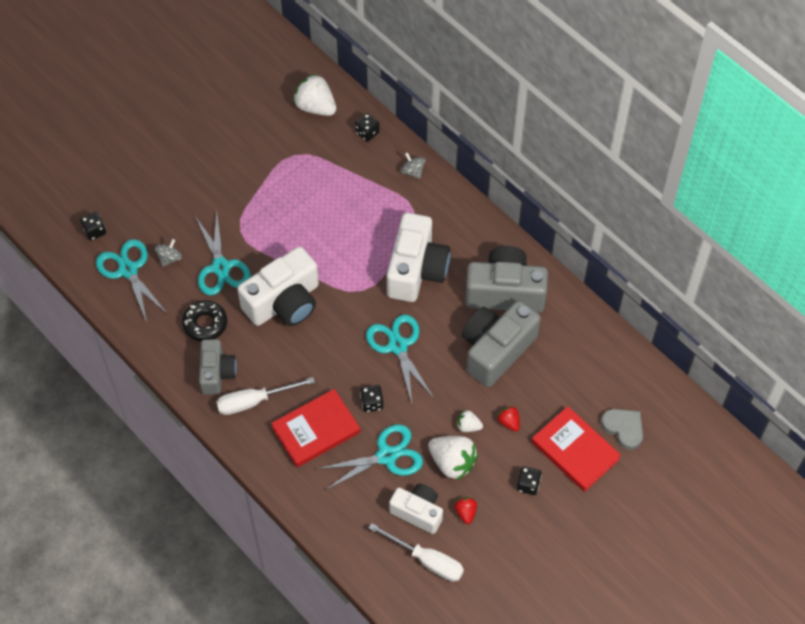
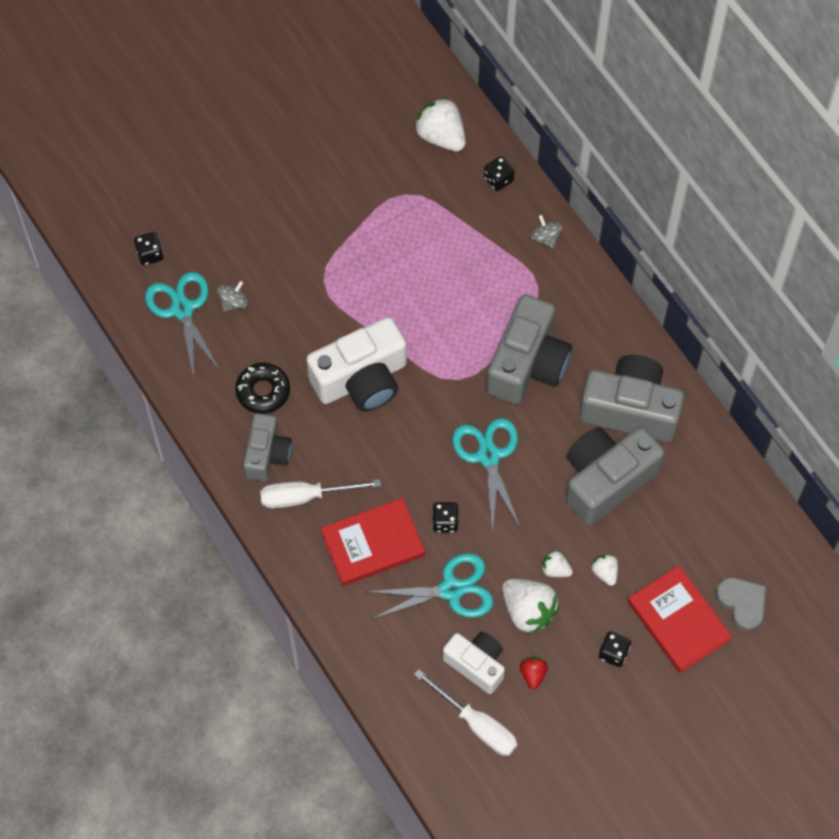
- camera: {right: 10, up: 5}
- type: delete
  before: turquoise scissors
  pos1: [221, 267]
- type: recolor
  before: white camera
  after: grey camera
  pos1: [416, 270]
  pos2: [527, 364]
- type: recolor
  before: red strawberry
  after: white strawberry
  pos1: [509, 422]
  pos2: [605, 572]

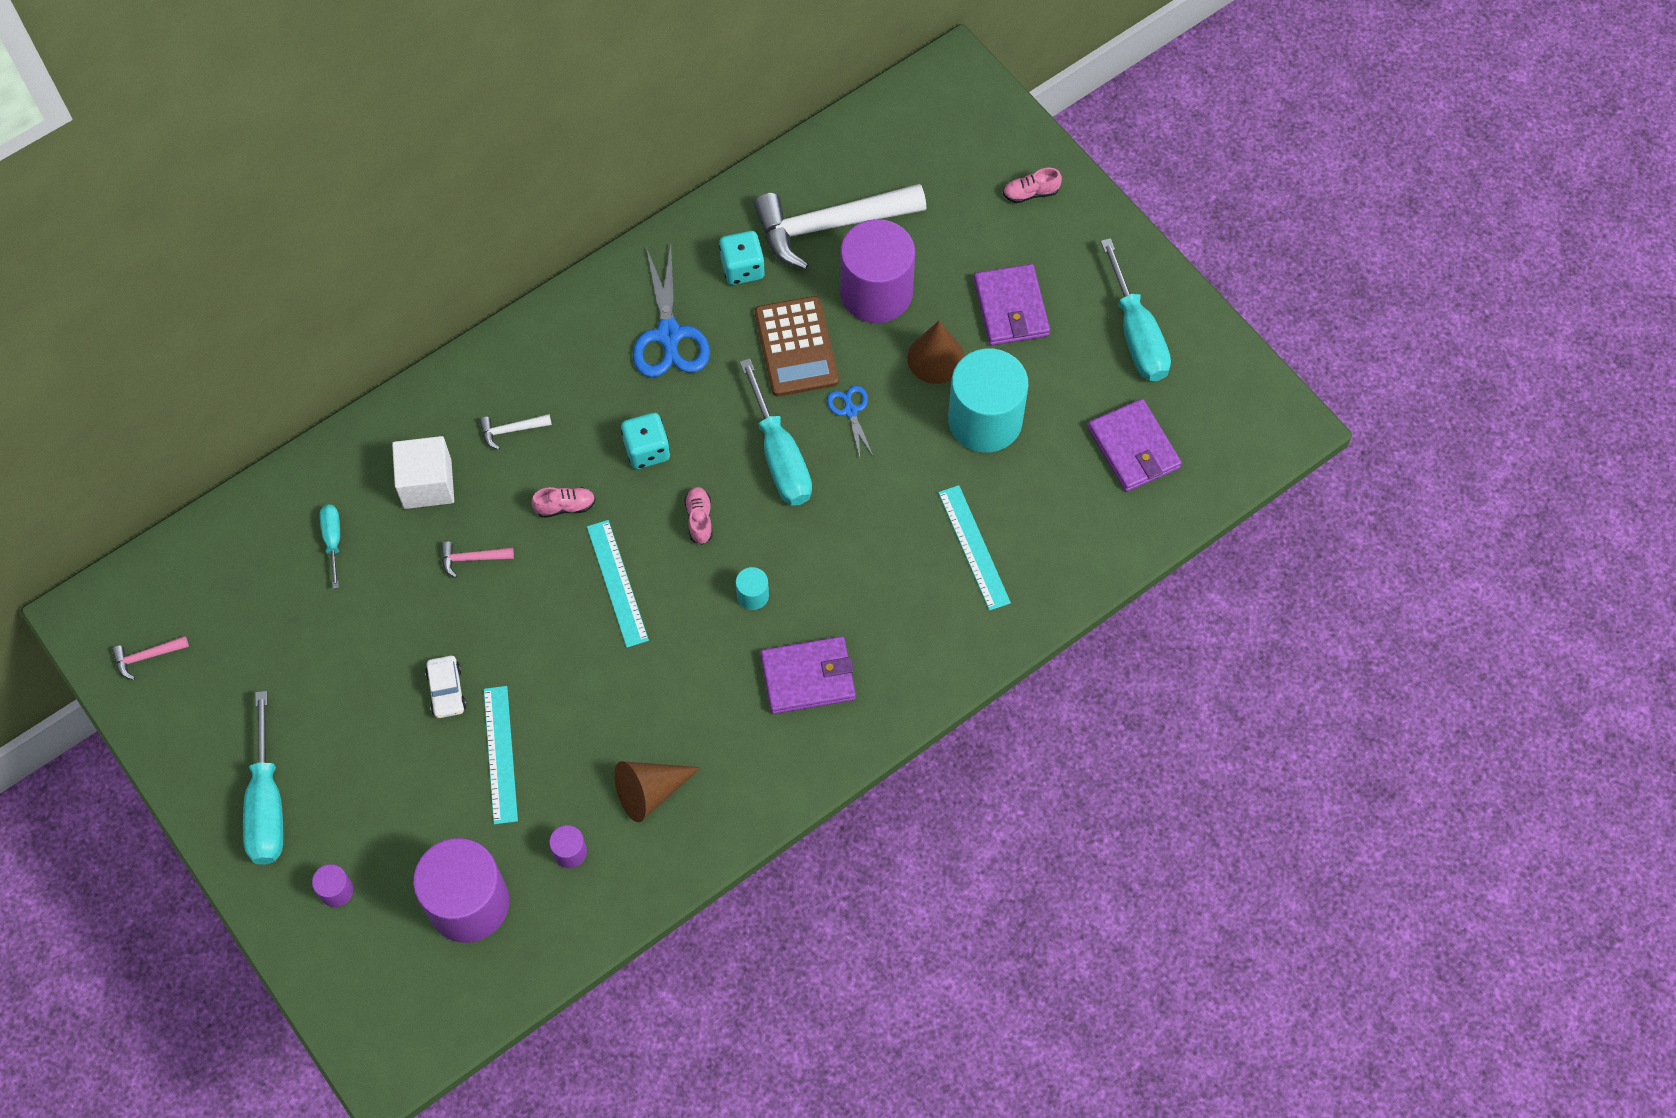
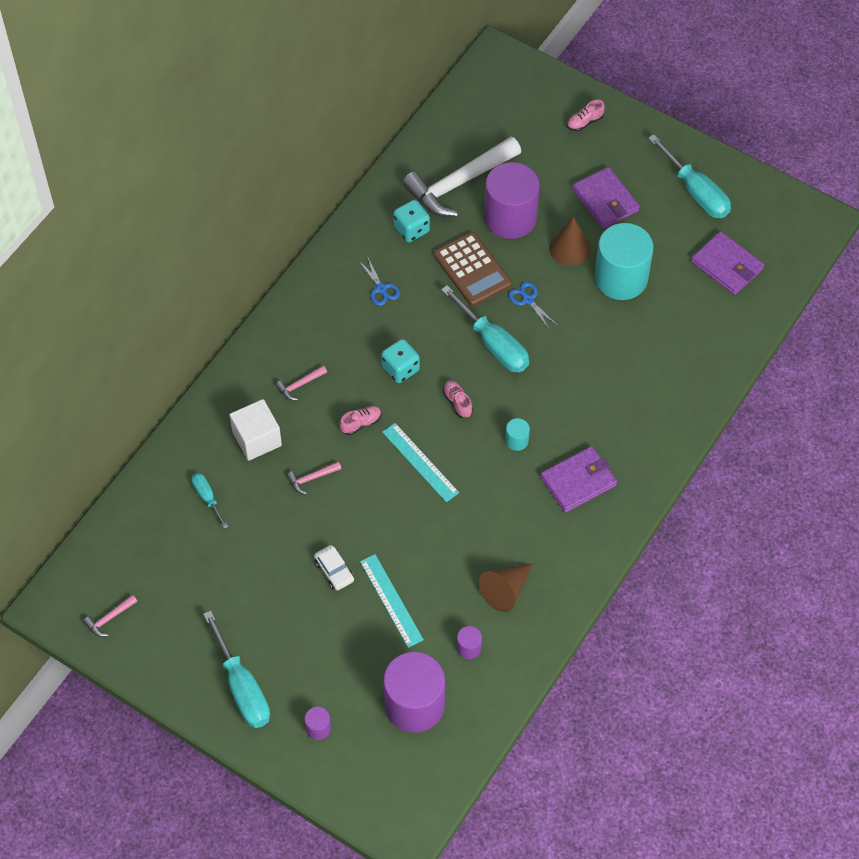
- camera: {right: -20, up: -5}
- type: resize
  before: blue scissors
  pos1: [669, 336]
  pos2: [381, 289]
  scale: 0.53
- type: recolor
  before: white hammer
  after: pink hammer
  pos1: [511, 430]
  pos2: [300, 385]
- type: delete
  before: turquoise ruler
  pos1: [973, 547]

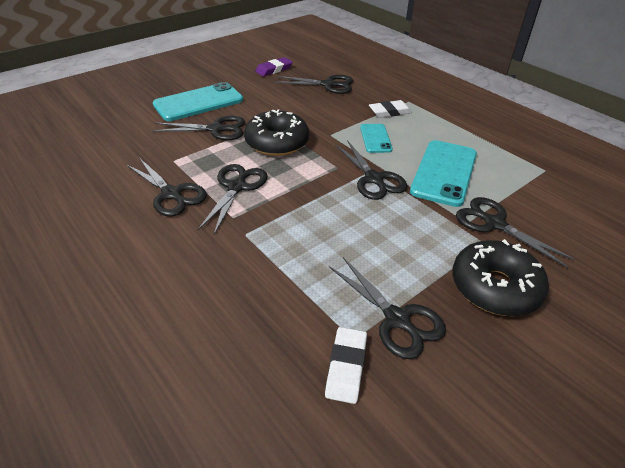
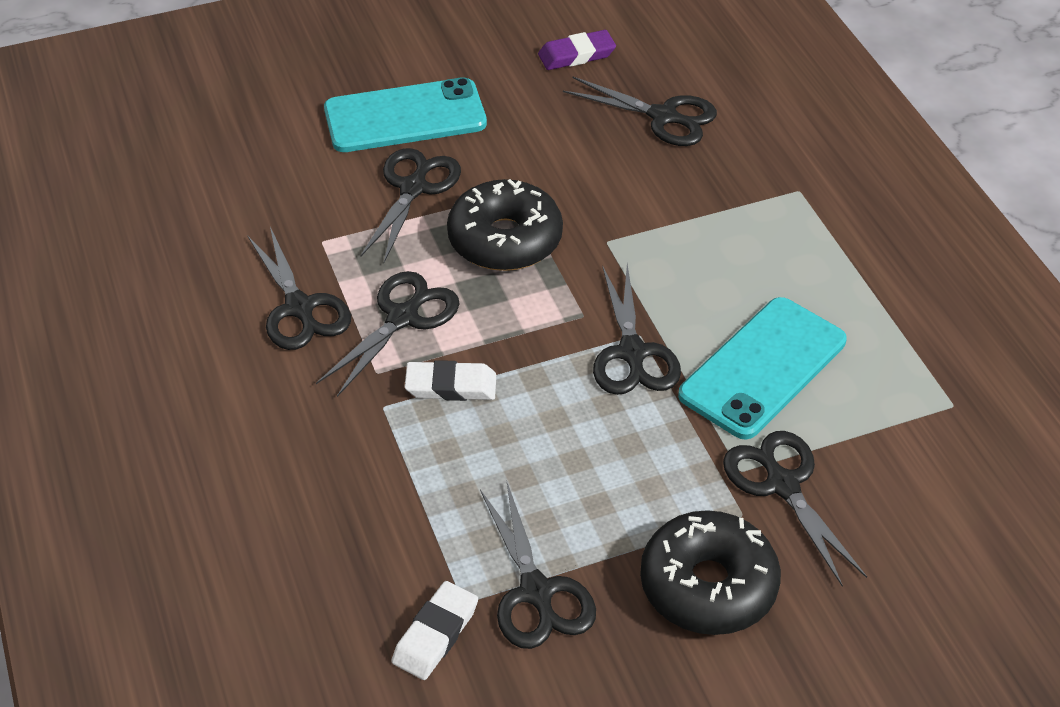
- camera: {right: 20, up: 5}
- type: move
  before: white eraser
  pos1: [389, 112]
  pos2: [451, 386]
- type: rotate
  before: black scissors
  pos1: [216, 129]
  pos2: [414, 188]
  turn: -90
- type: delete
  before: turquoise phone
  pos1: [375, 138]

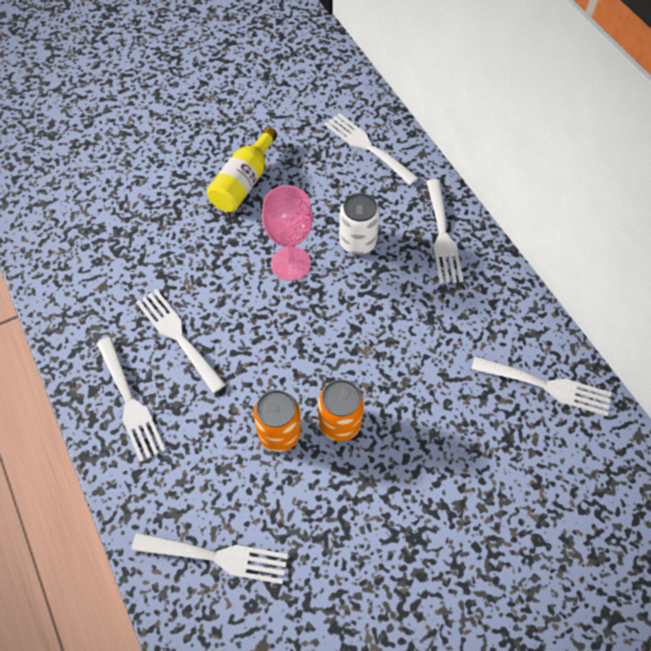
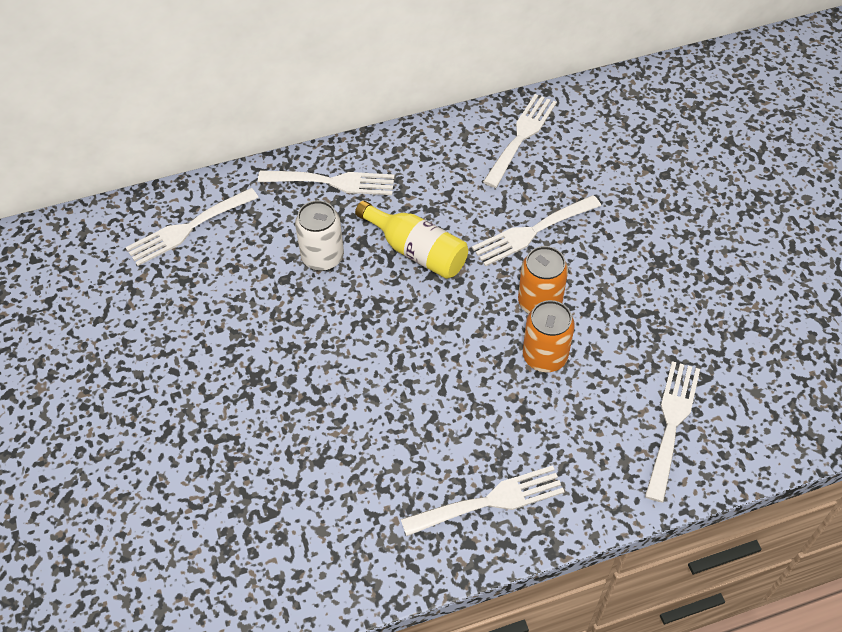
- camera: {right: -80, up: -5}
- type: move
  before: yellow bottle
  pos1: [244, 182]
  pos2: [416, 251]
- type: delete
  before: pink goblet
  pos1: [290, 263]
- type: move
  before: white fork
  pos1: [178, 336]
  pos2: [531, 232]

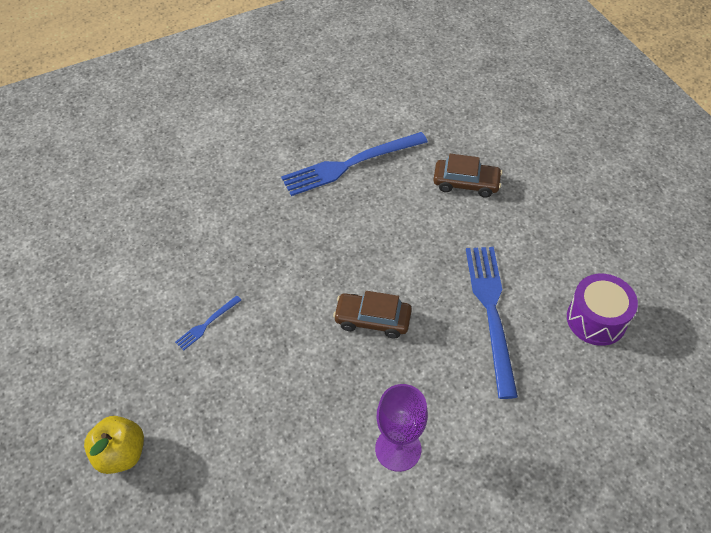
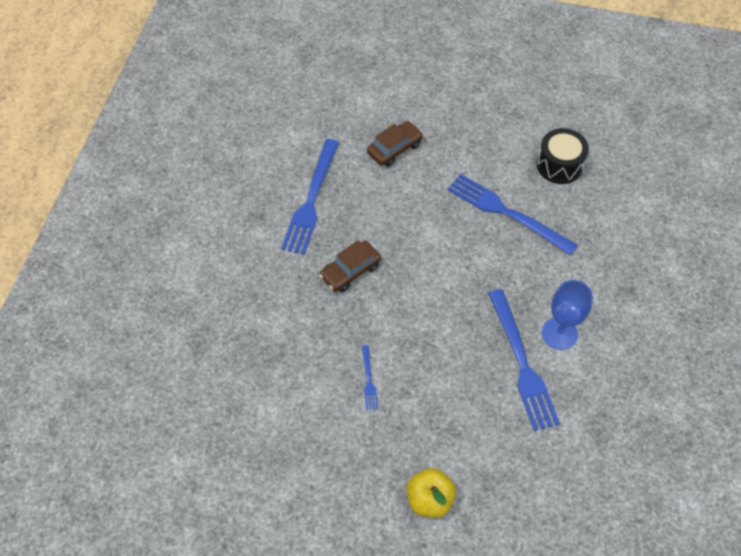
- camera: {right: -50, up: 5}
- type: recolor
  before: purple drum
  after: black drum
  pos1: [596, 319]
  pos2: [559, 165]
- type: move
  before: brown car
  pos1: [372, 320]
  pos2: [350, 271]
- type: recolor
  before: purple goblet
  after: blue goblet
  pos1: [398, 449]
  pos2: [559, 333]
- type: insert
  after: blue fork
  pos2: [522, 363]

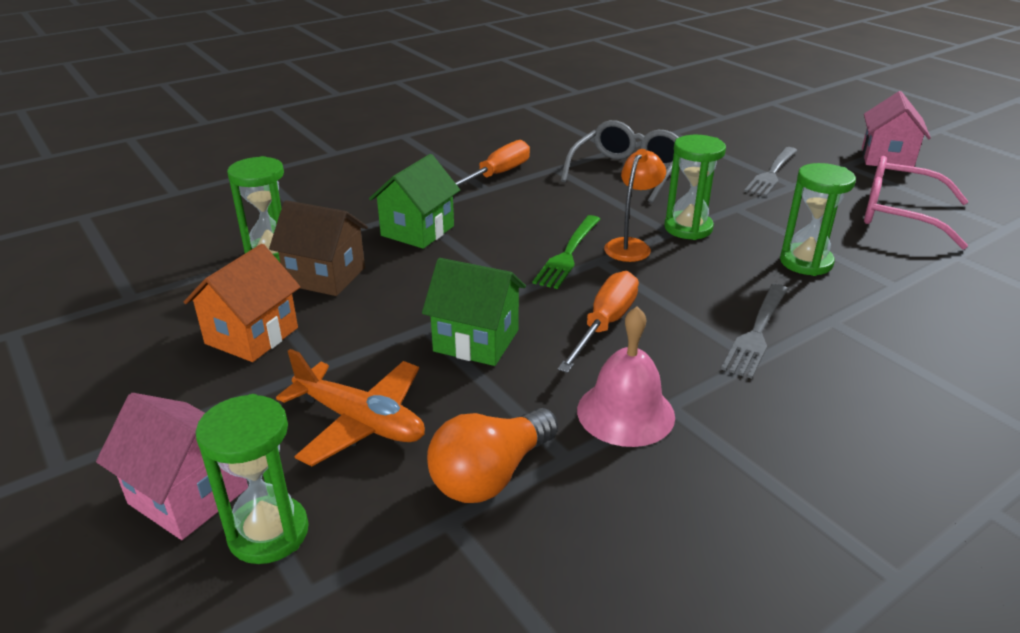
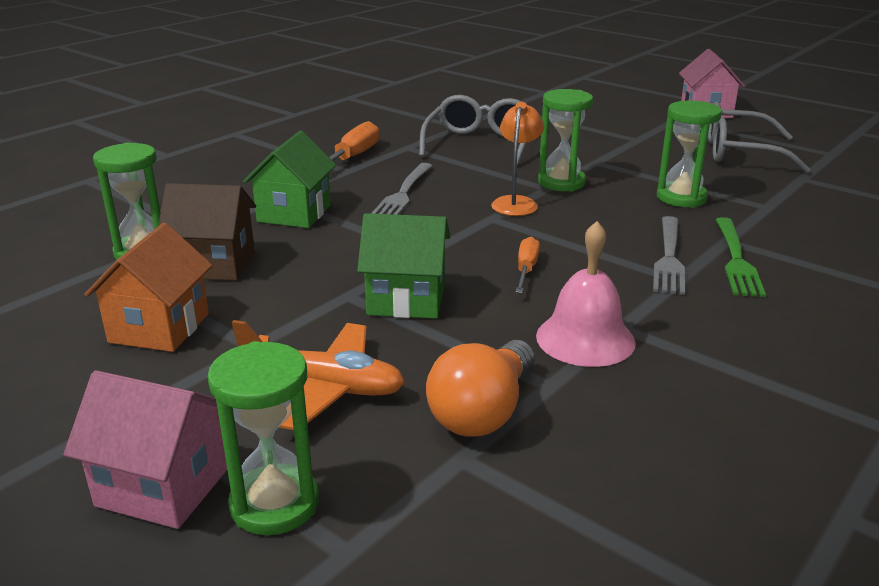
- camera: {right: -15, up: -5}
- type: move
  before: grey fork
  pos1: [772, 173]
  pos2: [403, 193]
- type: recolor
  before: pink glasses
  after: grey glasses
  pos1: [898, 214]
  pos2: [739, 152]
- type: move
  before: green fork
  pos1: [568, 254]
  pos2: [736, 259]
- type: resize
  before: orange screwdriver
  pos1: [605, 324]
  pos2: [526, 269]
  scale: 0.61

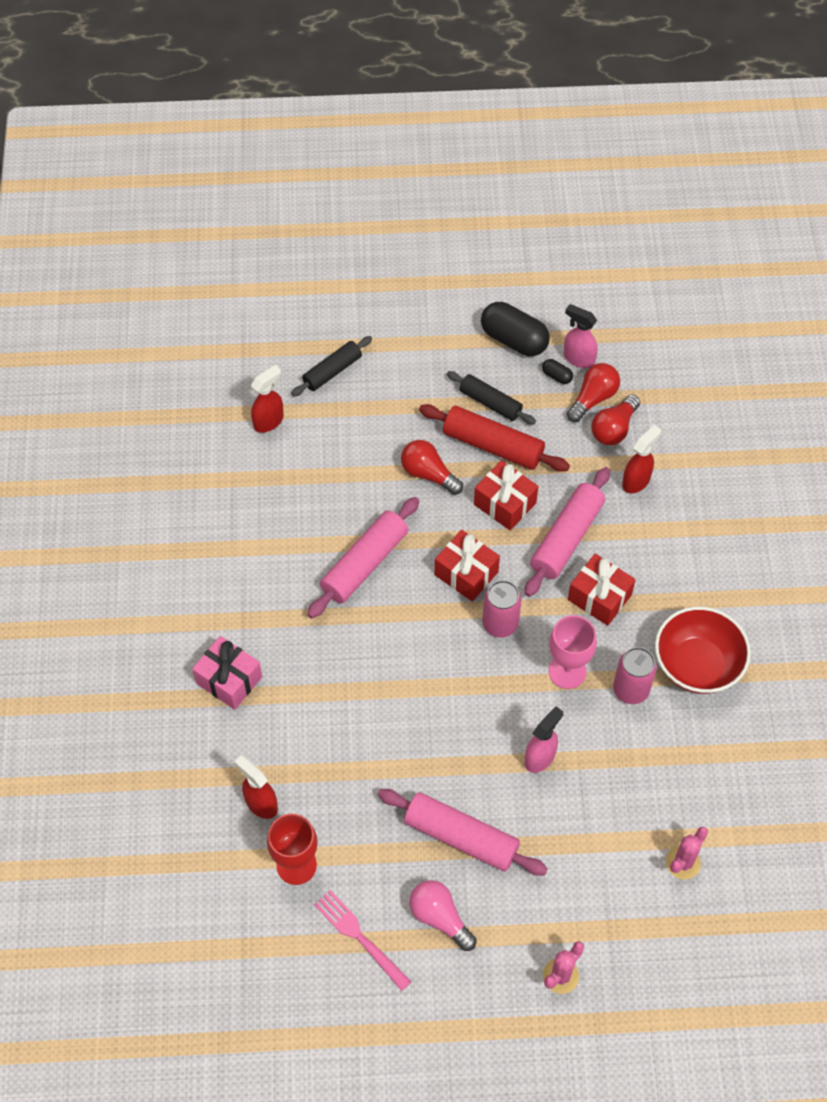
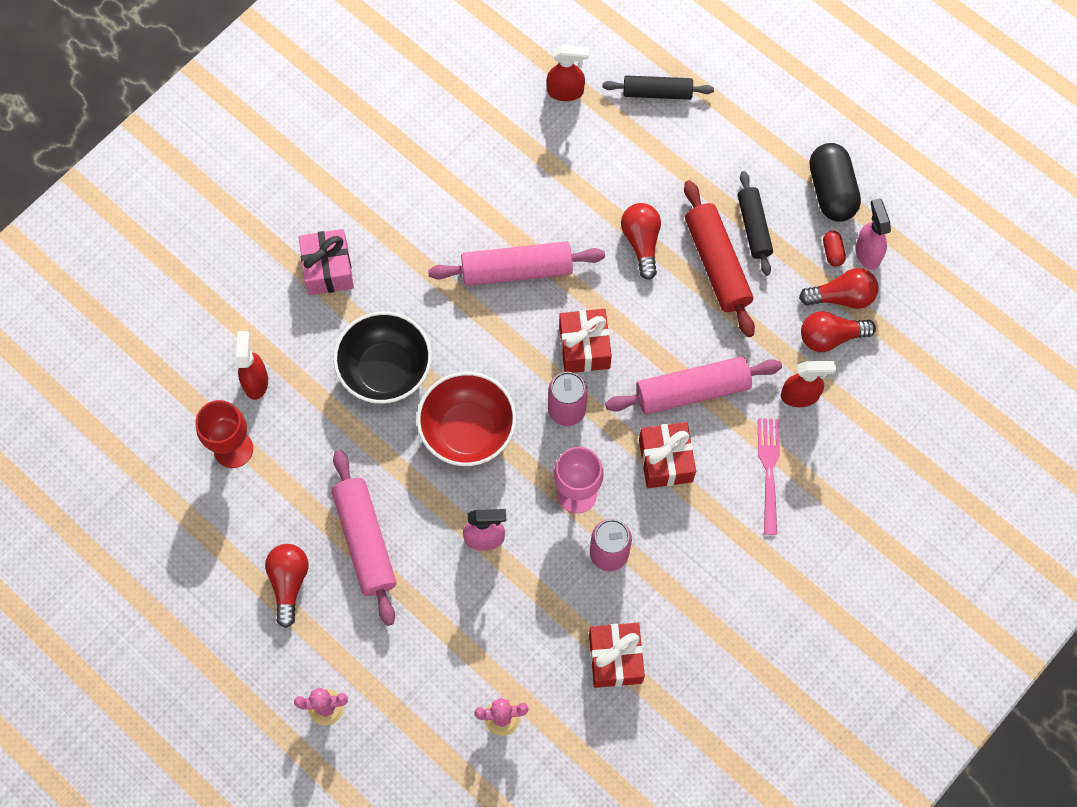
- camera: {right: 45, up: 10}
- type: recolor
  before: black capsule
  after: red capsule
  pos1: [556, 376]
  pos2: [832, 252]
- type: move
  before: red gift
  pos1: [505, 503]
  pos2: [615, 658]
- type: move
  before: red bowl
  pos1: [697, 665]
  pos2: [468, 431]
- type: recolor
  before: pink light bulb
  after: red light bulb
  pos1: [440, 918]
  pos2: [289, 583]
- type: move
  before: pink fork
  pos1: [360, 937]
  pos2: [769, 471]
- type: insert
  after: black bowl
  pos2: [385, 370]

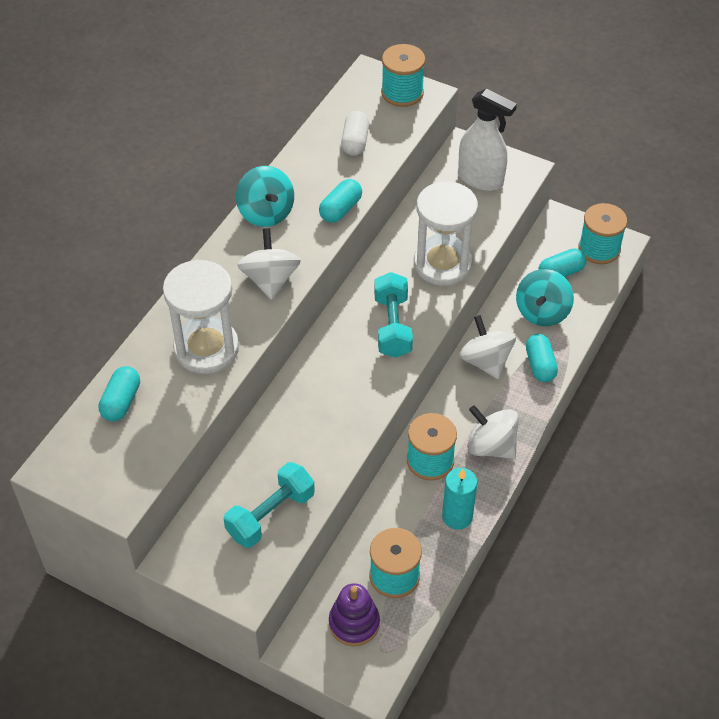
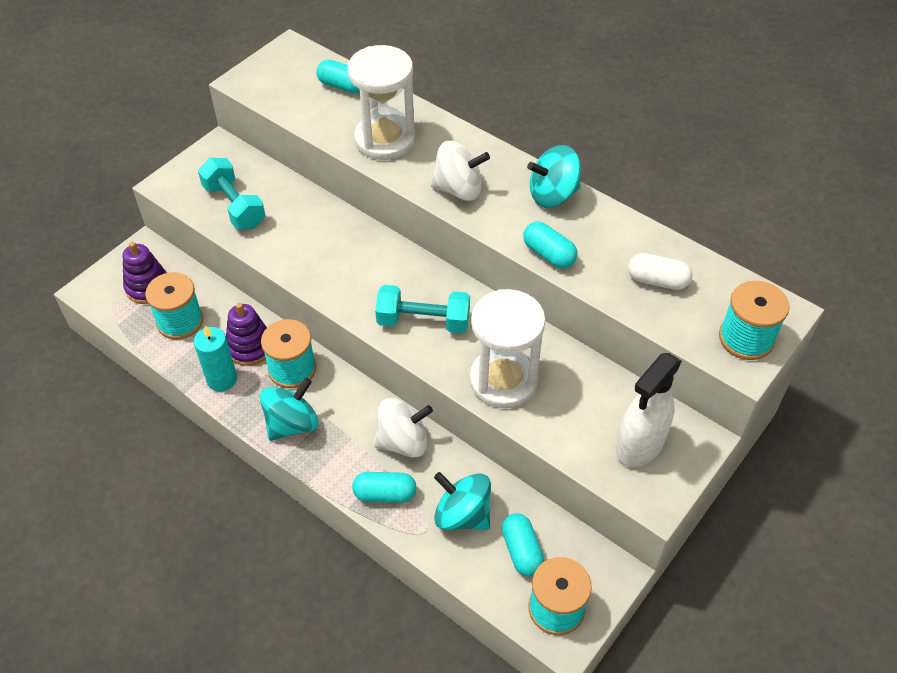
- camera: {right: 100, up: 0}
- type: recolor
  before: white spinning top
  after: turquoise spinning top
  pos1: [491, 446]
  pos2: [292, 424]
- type: insert
  after: purple stacking toy
  pos2: [250, 347]

